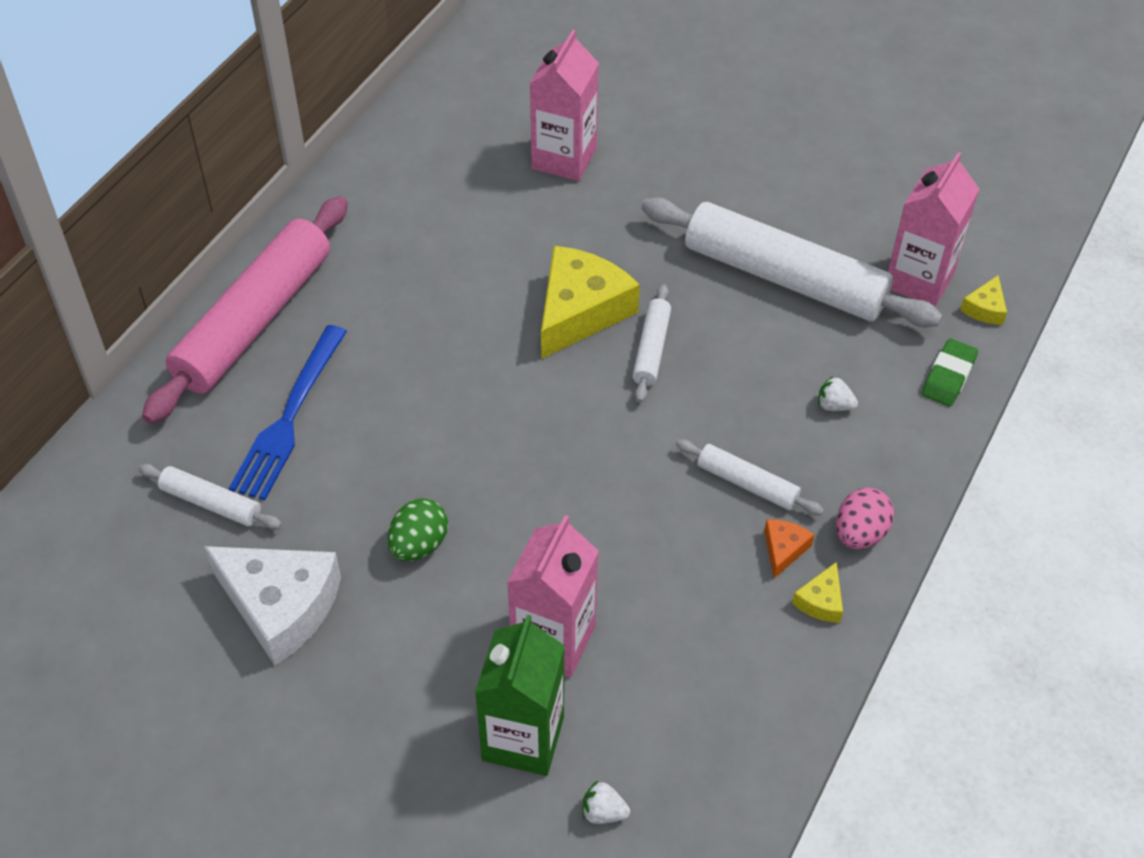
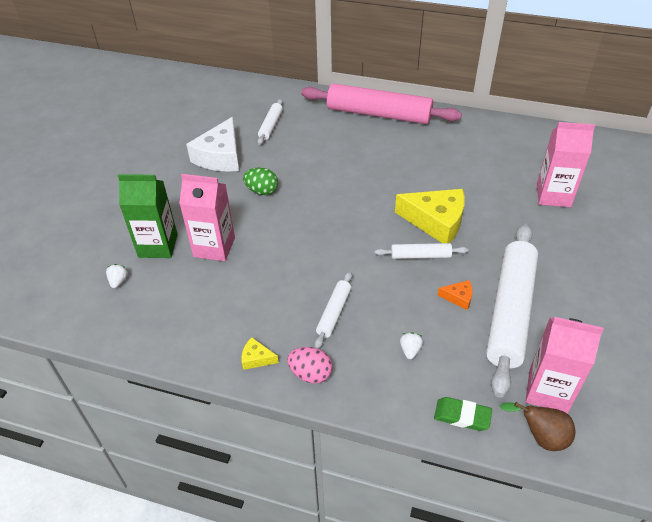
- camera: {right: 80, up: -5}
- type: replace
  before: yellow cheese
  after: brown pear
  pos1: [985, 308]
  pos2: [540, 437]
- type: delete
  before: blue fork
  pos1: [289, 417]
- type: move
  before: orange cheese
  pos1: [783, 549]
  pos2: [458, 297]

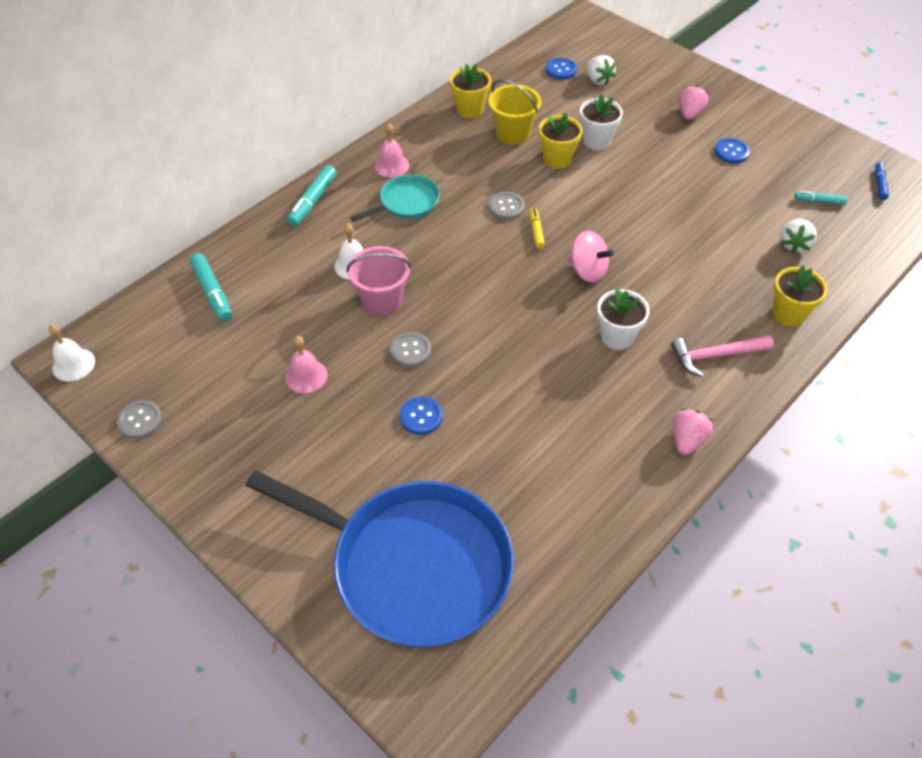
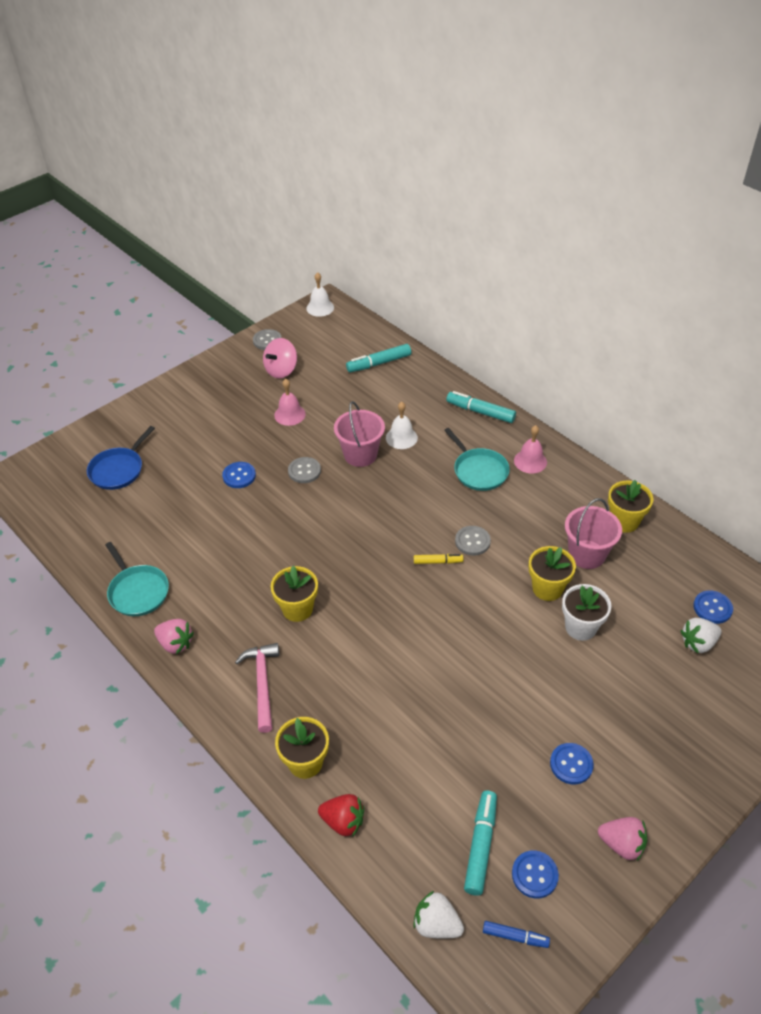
- camera: {right: 95, up: -5}
- type: recolor
  before: yellow bucket
  after: pink bucket
  pos1: [513, 133]
  pos2: [587, 554]
- type: move
  before: pink strawberry
  pos1: [689, 114]
  pos2: [621, 844]
- type: resize
  before: turquoise marker
  pos1: [819, 201]
  pos2: [480, 845]
  scale: 1.66
- type: move
  before: white strawberry
  pos1: [794, 244]
  pos2: [436, 924]
- type: move
  before: pink spinning top
  pos1: [587, 271]
  pos2: [281, 370]
- type: recolor
  before: white flower pot
  after: yellow flower pot
  pos1: [617, 337]
  pos2: [297, 609]
- type: resize
  before: blue pan
  pos1: [414, 565]
  pos2: [118, 470]
  scale: 0.46
- type: insert
  after: turquoise pan
  pos2: [138, 591]
- type: insert
  after: red strawberry
  pos2: [343, 821]
- type: insert
  after: blue button
  pos2: [534, 875]

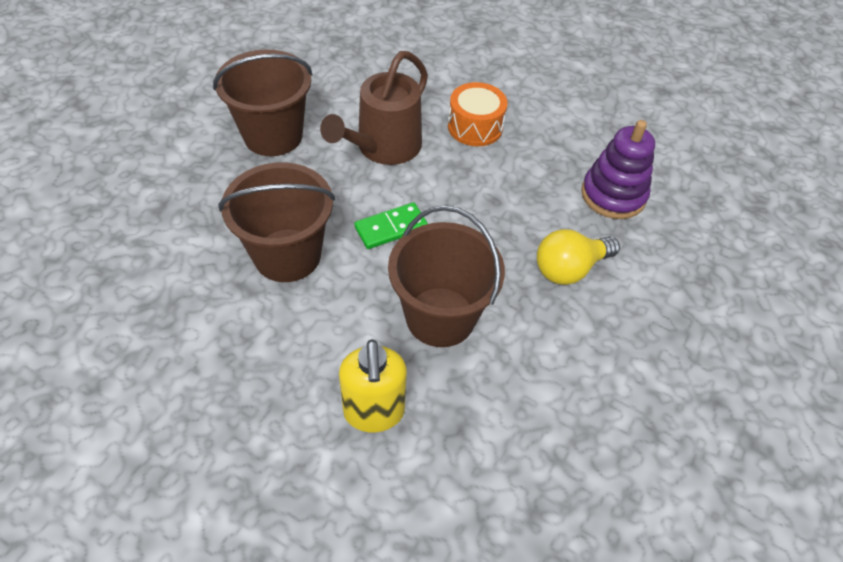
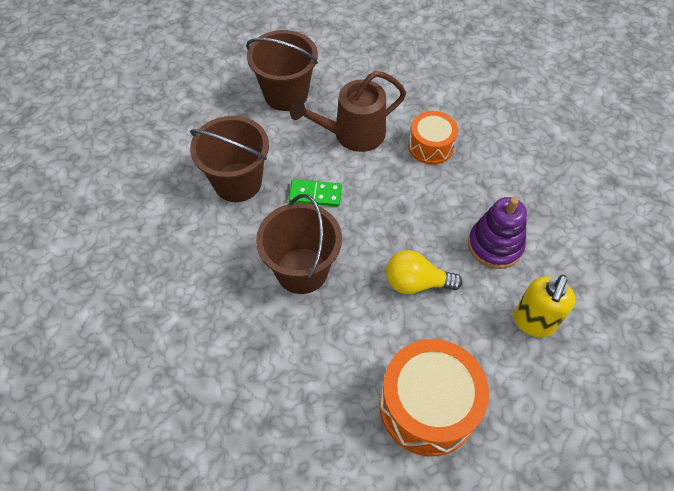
- camera: {right: 35, up: 5}
- type: move
  before: yellow soap dispenser
  pos1: [374, 412]
  pos2: [533, 322]
- type: insert
  after: orange drum
  pos2: [428, 406]

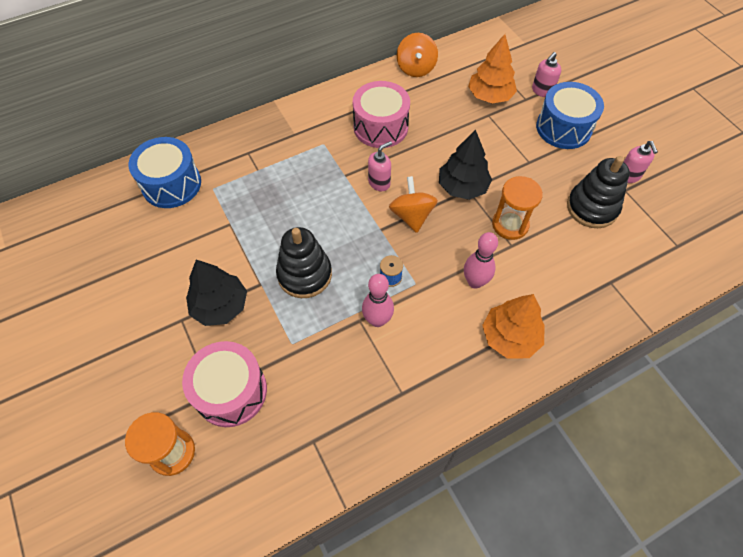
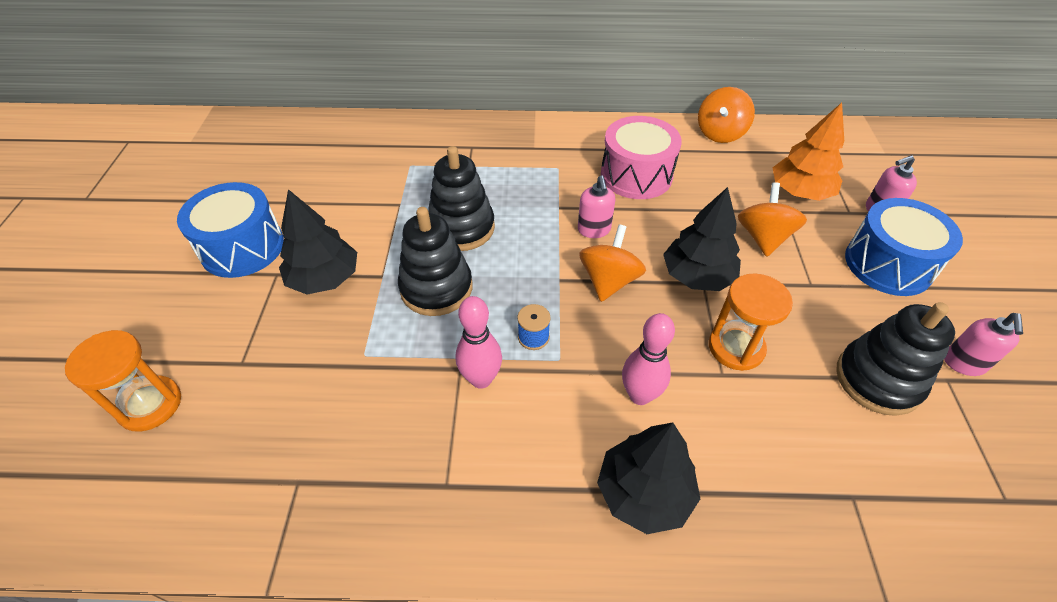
- camera: {right: 30, up: -10}
- type: move
  before: blue drum
  pos1: [171, 184]
  pos2: [242, 247]
- type: rotate
  before: pink soap dispenser
  pos1: [379, 182]
  pos2: [594, 230]
  turn: 90
- type: recolor
  before: orange tree
  after: black tree
  pos1: [510, 337]
  pos2: [644, 493]
- type: delete
  before: pink drum
  pos1: [231, 391]
- type: insert
  after: black stacking toy
  pos2: [461, 228]
- type: insert
  after: orange spinning top
  pos2: [763, 238]

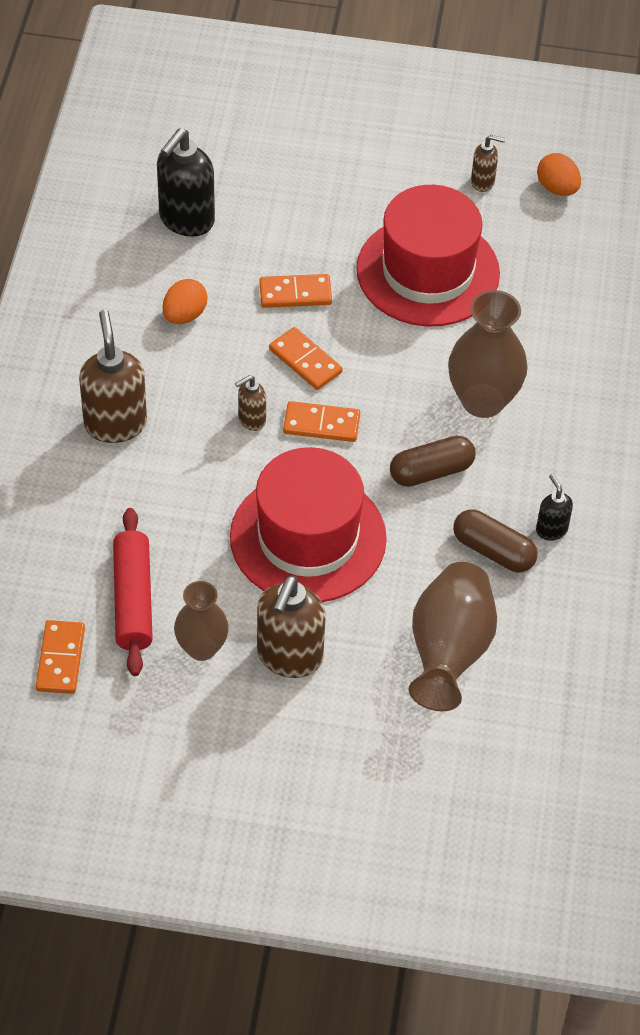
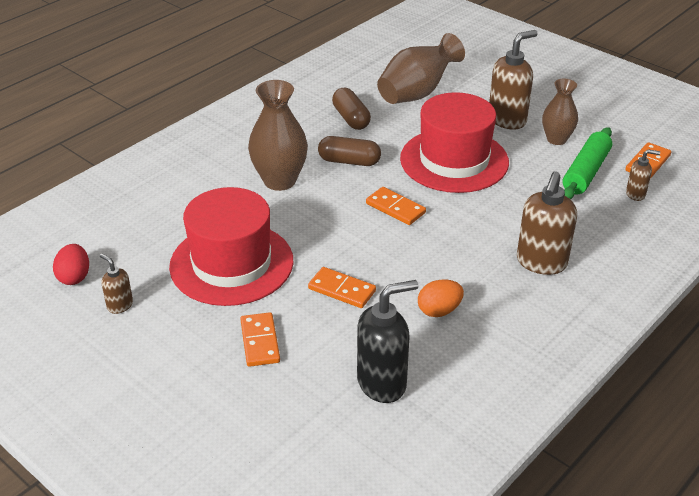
- camera: {right: -145, up: -15}
- type: recolor
  before: orange egg
  after: red egg
  pos1: [557, 188]
  pos2: [74, 277]
- type: move
  before: orange domino
  pos1: [305, 361]
  pos2: [260, 341]
- type: move
  before: brown soap dispenser
  pos1: [251, 420]
  pos2: [636, 194]
- type: delete
  before: black soap dispenser
  pos1: [551, 529]
- type: recolor
  before: red rolling pin
  after: green rolling pin
  pos1: [133, 599]
  pos2: [586, 172]

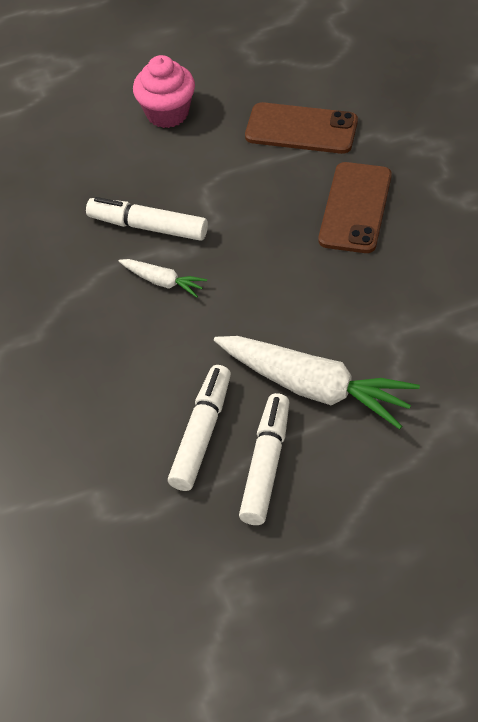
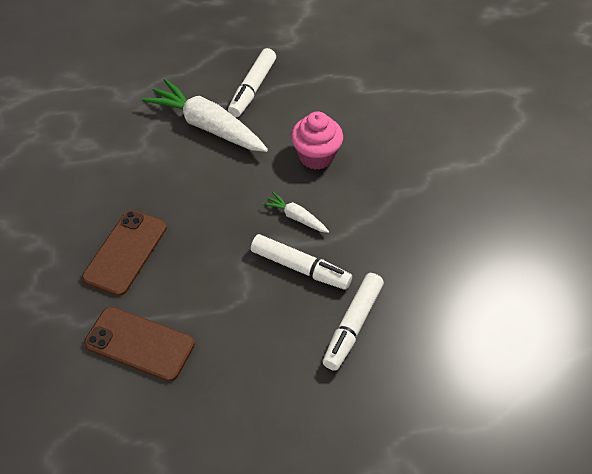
- camera: {right: -175, up: 0}
- type: move
  before: pink cupcake
  pos1: [167, 113]
  pos2: [316, 156]
- type: move
  before: white marker
  pos1: [201, 434]
  pos2: [353, 325]

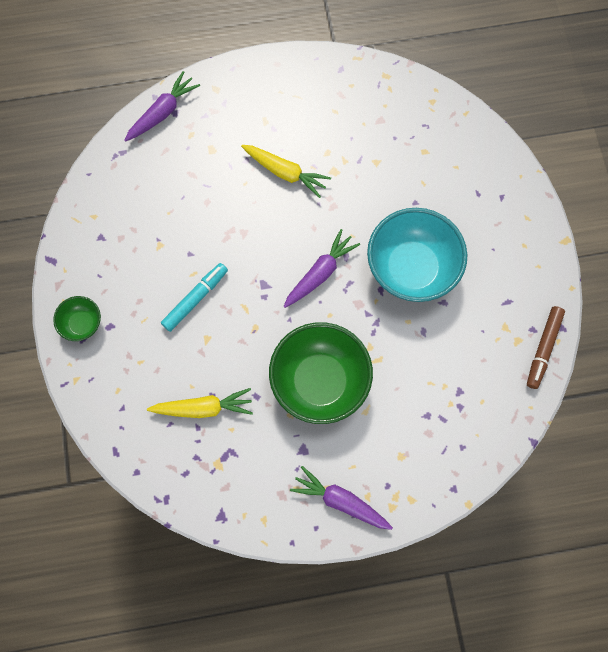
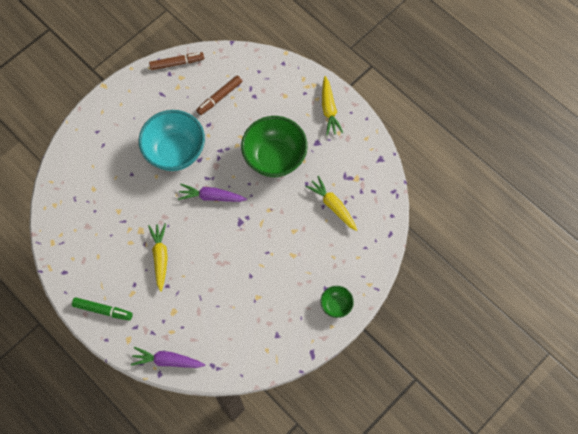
- camera: {right: -125, up: -5}
- type: delete
  before: turquoise marker
  pos1: [195, 299]
- type: recolor
  before: purple carrot
  after: yellow carrot
  pos1: [341, 501]
  pos2: [329, 109]
- type: insert
  after: brown marker
  pos2: [219, 97]
- type: insert
  after: green marker
  pos2: [103, 310]

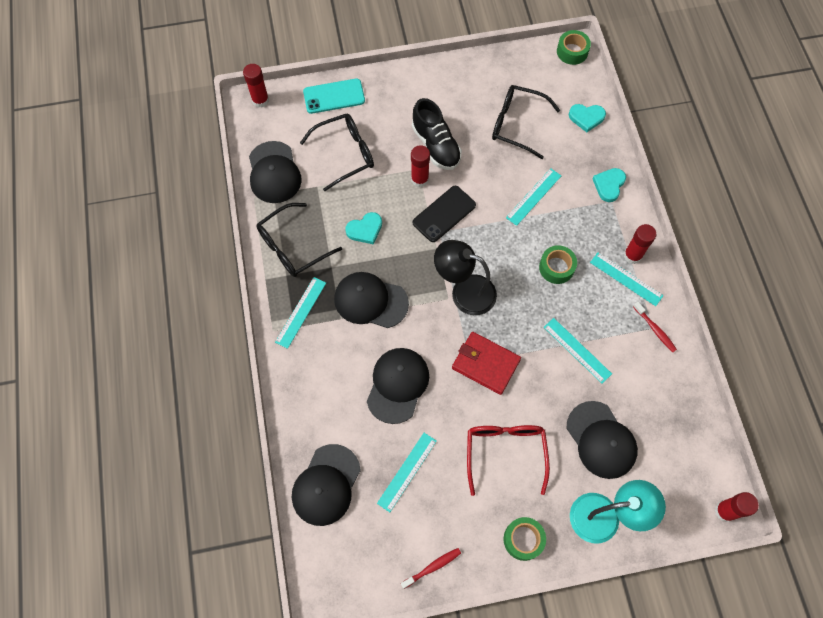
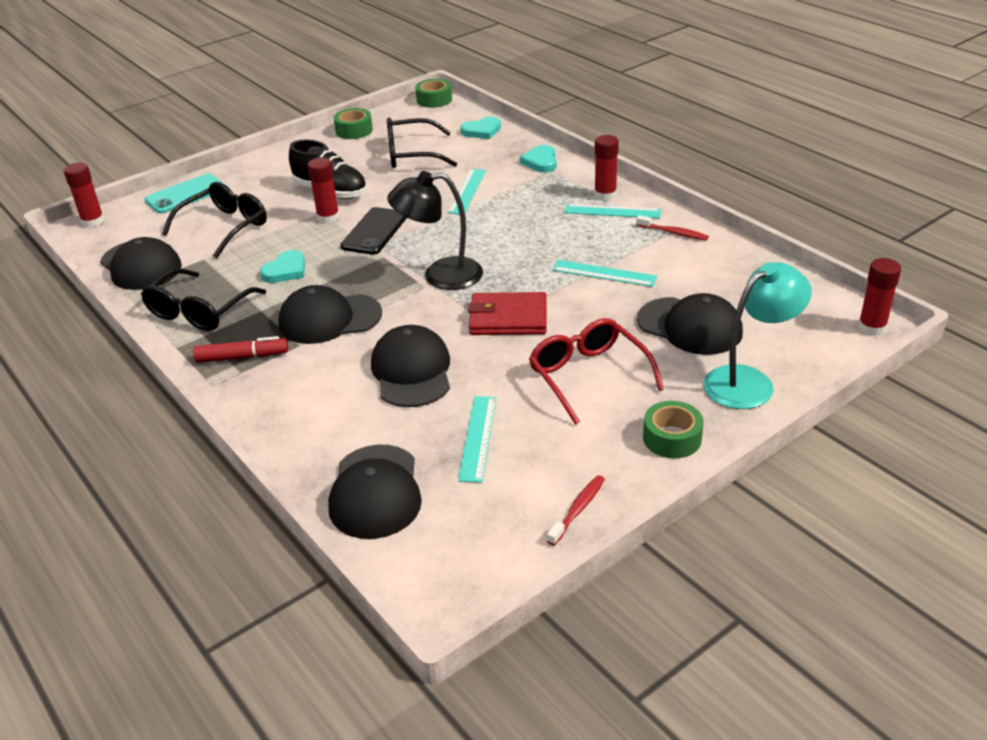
- camera: {right: -25, up: -30}
- type: move
  before: green tape
  pos1: [556, 267]
  pos2: [354, 130]
- type: replace
  before: turquoise ruler
  after: red marker
  pos1: [301, 312]
  pos2: [242, 357]

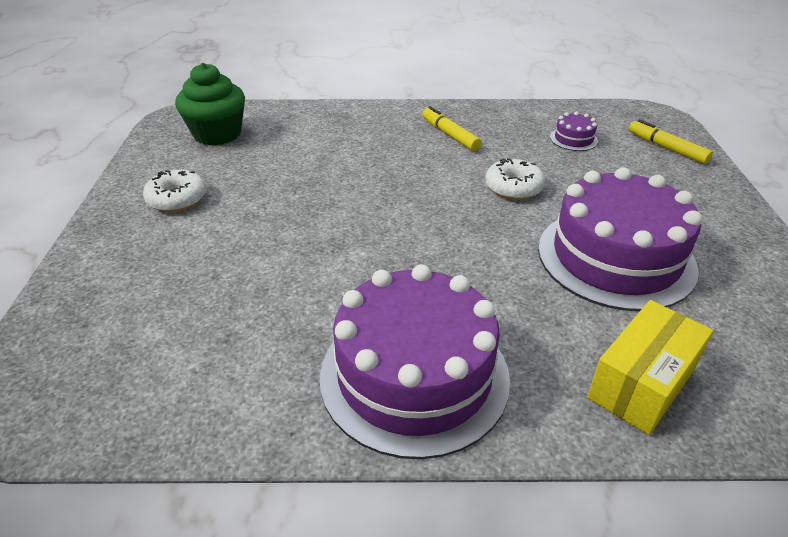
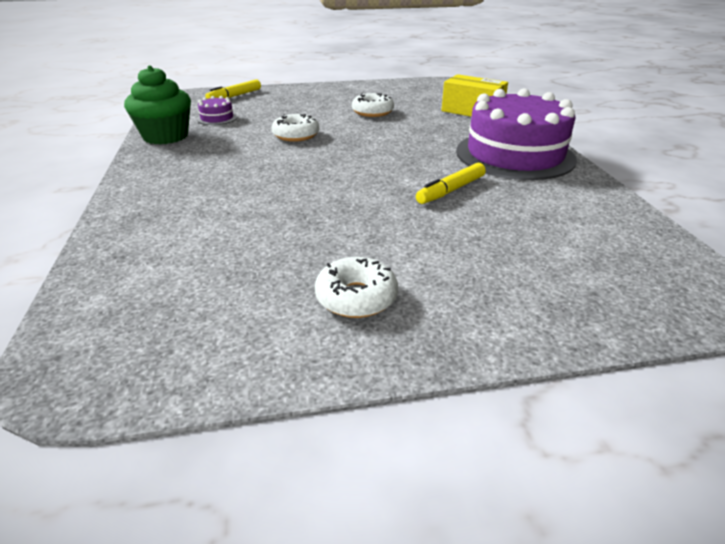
- camera: {right: -100, up: -5}
- type: move
  before: green cupcake
  pos1: [217, 134]
  pos2: [166, 136]
- type: move
  before: yellow marker
  pos1: [450, 135]
  pos2: [451, 190]
- type: replace
  before: purple cake
  after: white donut
  pos1: [615, 257]
  pos2: [372, 112]

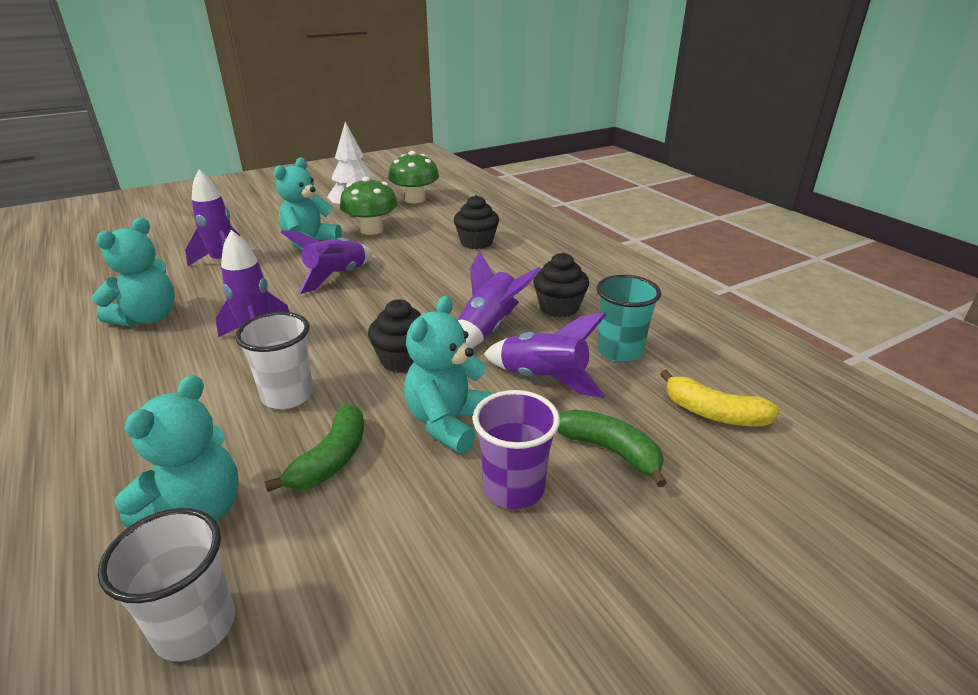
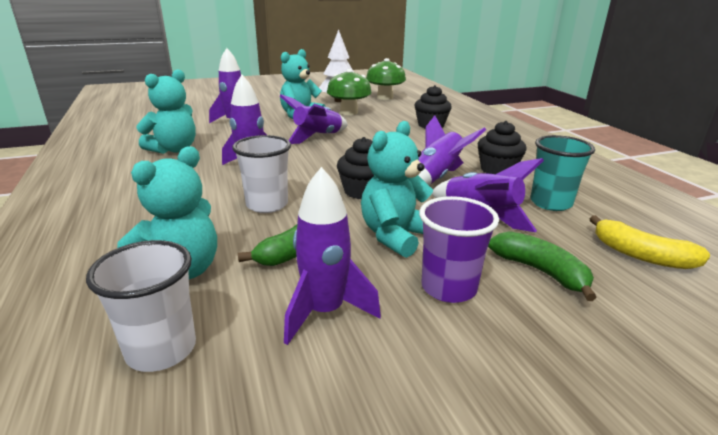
- camera: {right: 10, up: -5}
- type: insert
  after: purple rocket
  pos2: [325, 312]

